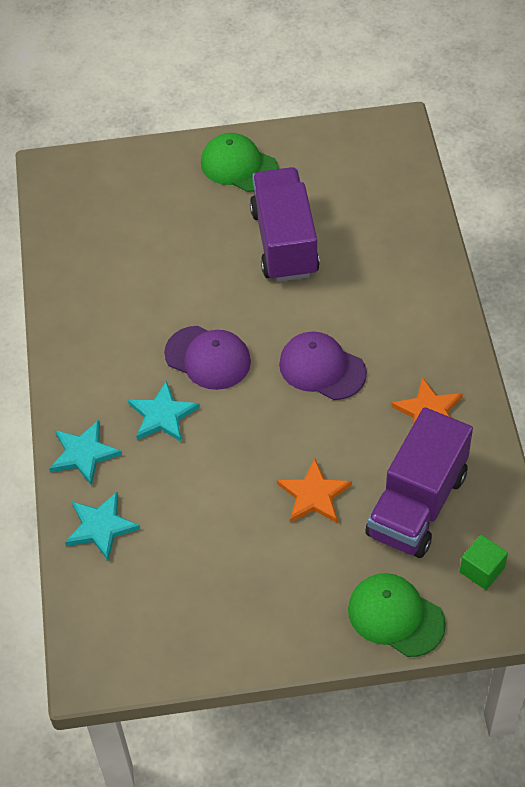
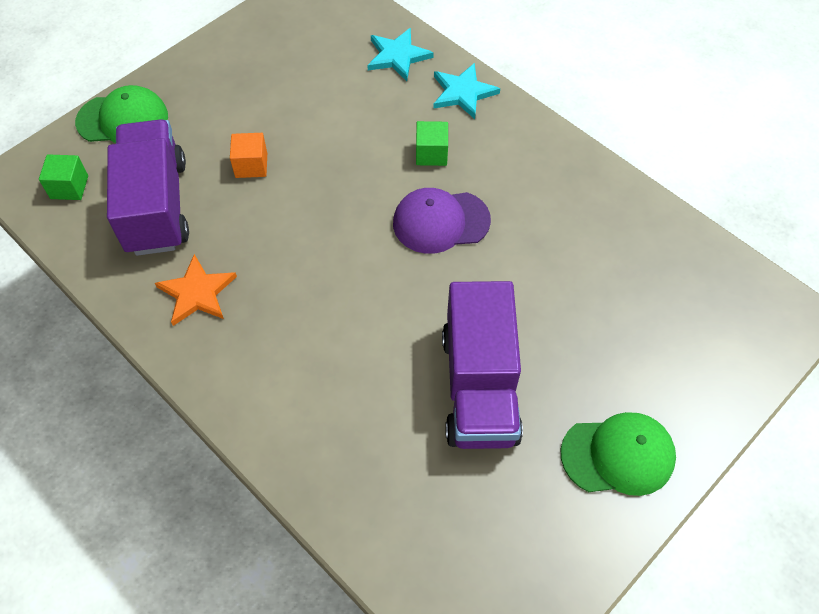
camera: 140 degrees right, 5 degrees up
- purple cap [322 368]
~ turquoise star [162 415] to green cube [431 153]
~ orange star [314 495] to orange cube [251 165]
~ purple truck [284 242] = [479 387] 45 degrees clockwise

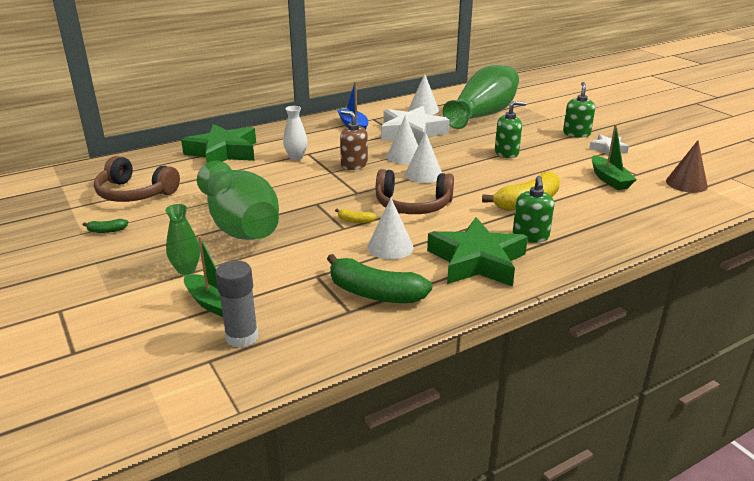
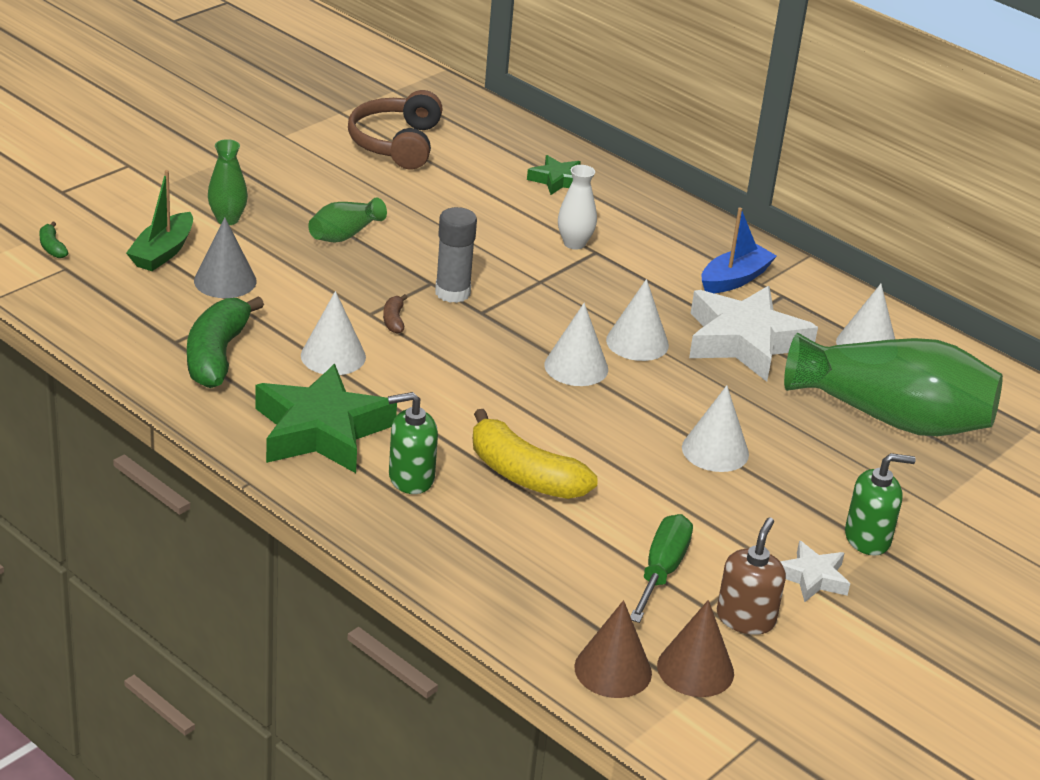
camera: 70 degrees right, 5 degrees up
- brown headphones [412 205]
+ grey cone [225 281]
+ brown cone [613 670]
~ green banana [107 230] to [52 247]
~ grey glue stick [242 337] to [452 292]
~ brown soap dispenser [354 165] to [745 618]
~ green soap dispenser [506 153] to white cone [715 450]
~ green boat [609 179] to green screwdriver [662 570]
~ yellow banana [355 221] to brown banana [394 320]
~ green star [223 152] = [557 180] x0.50
~ green vase [240 225] = [344 235] x0.45

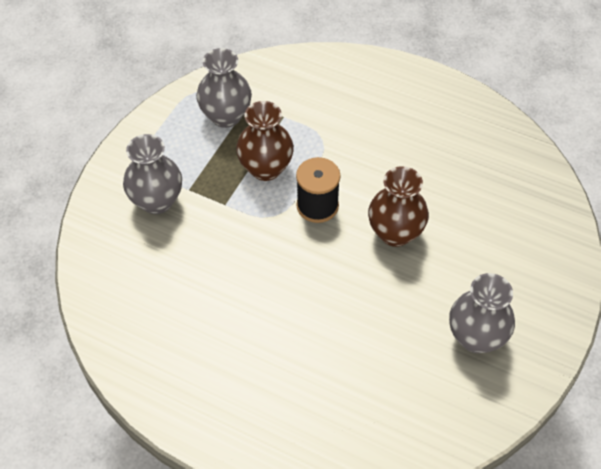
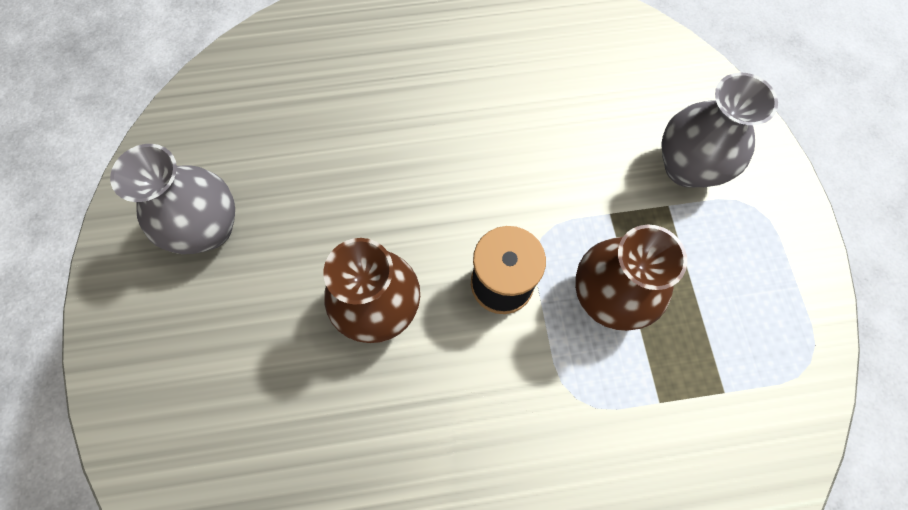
camera: 145 degrees right, 15 degrees up
- grey vase [226 116]

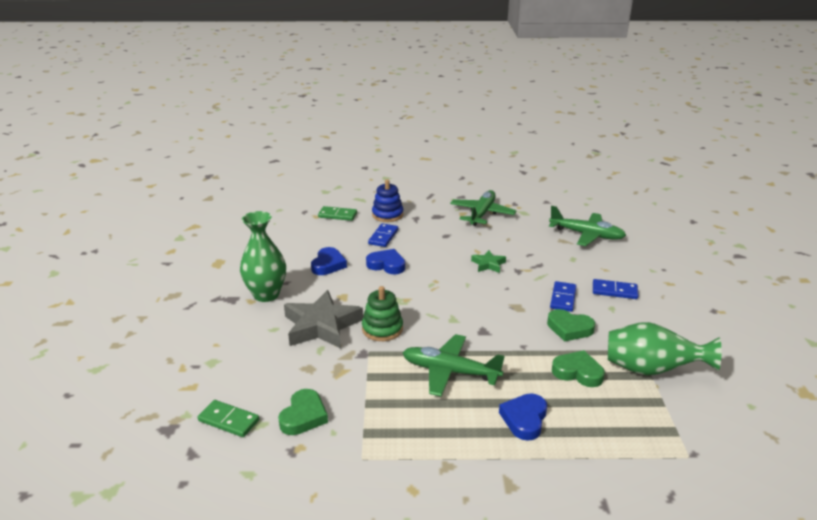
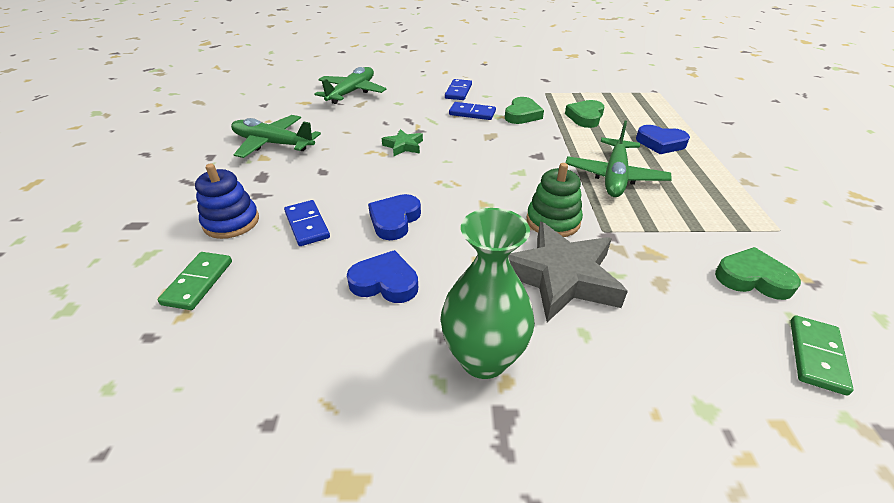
camera: 90 degrees left, 10 degrees up
- green vase [651 370]
~ blue domino [383 237] = [307 225] 45 degrees clockwise

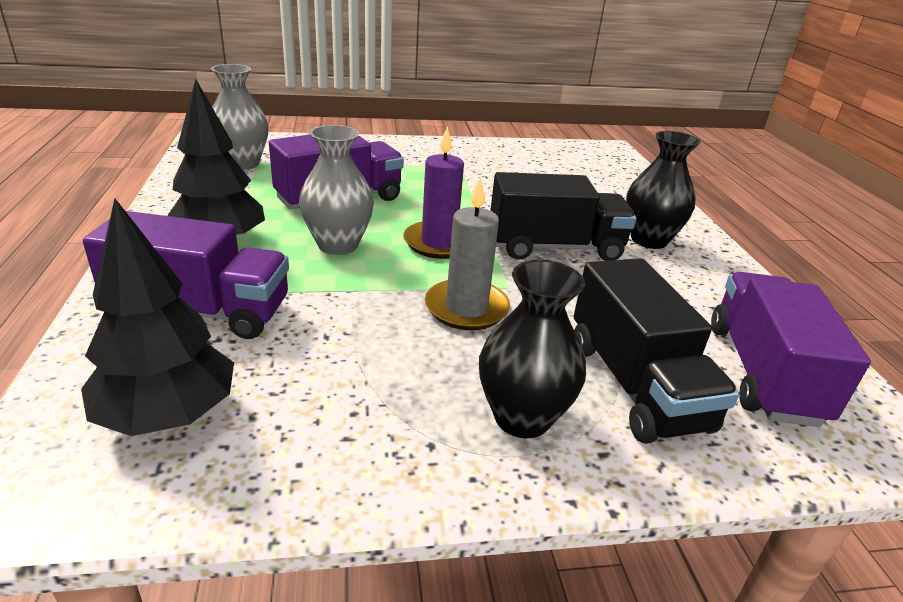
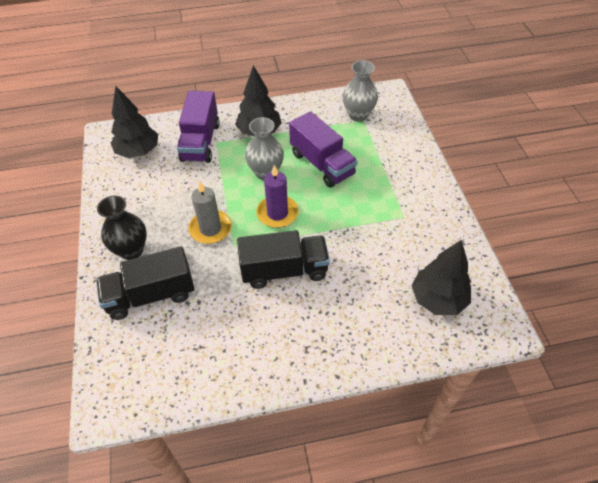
camera: 90 degrees right, 20 degrees up
- black vase [649 240]
- purple truck [762 373]
+ black tree [438 299]
~ black truck [555 247] = [284 270] 90 degrees counterclockwise

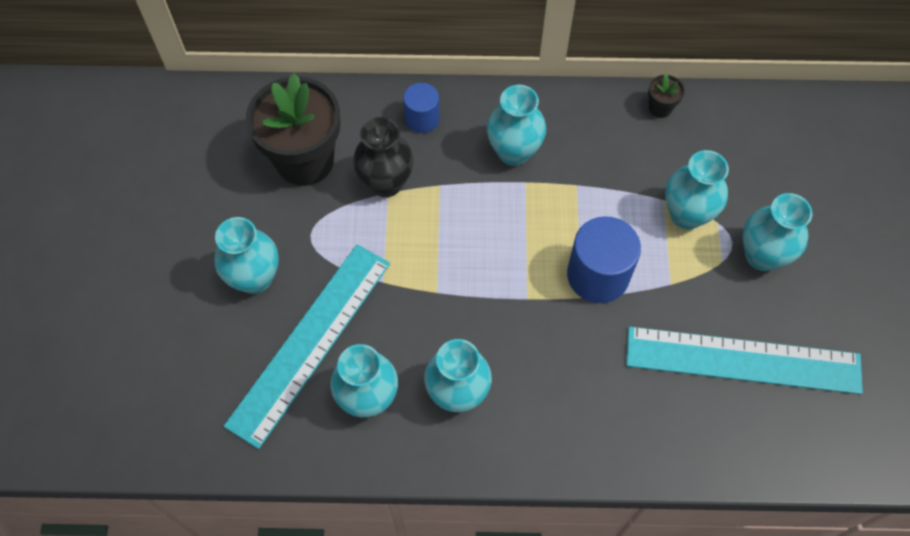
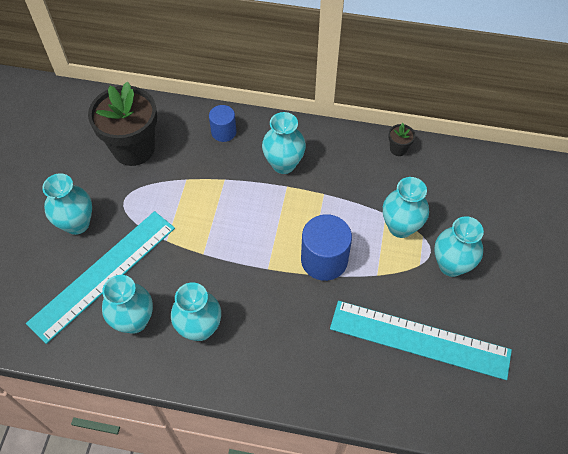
camera: 10 degrees right, 5 degrees down
- black vase [386 183]

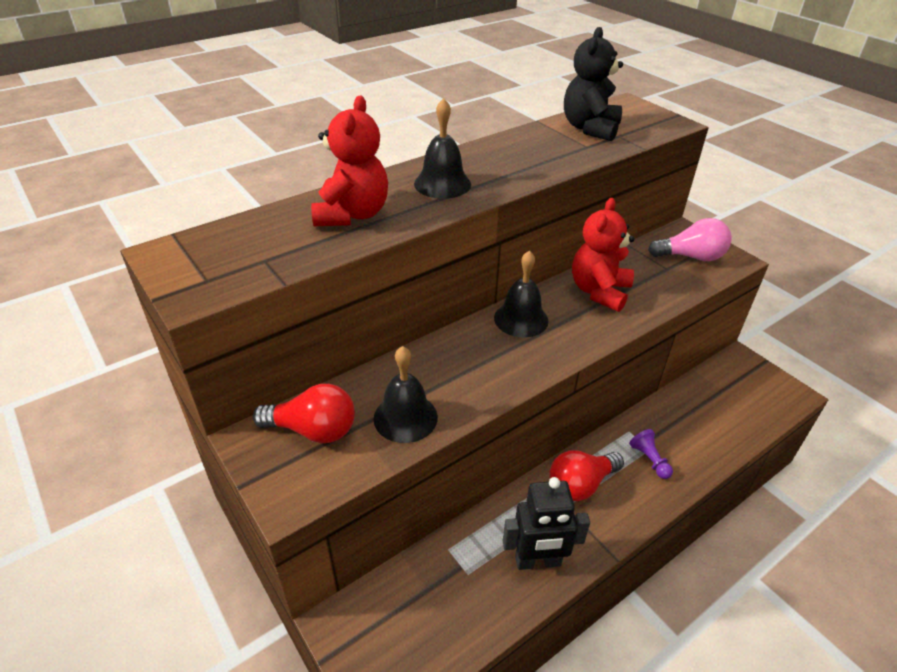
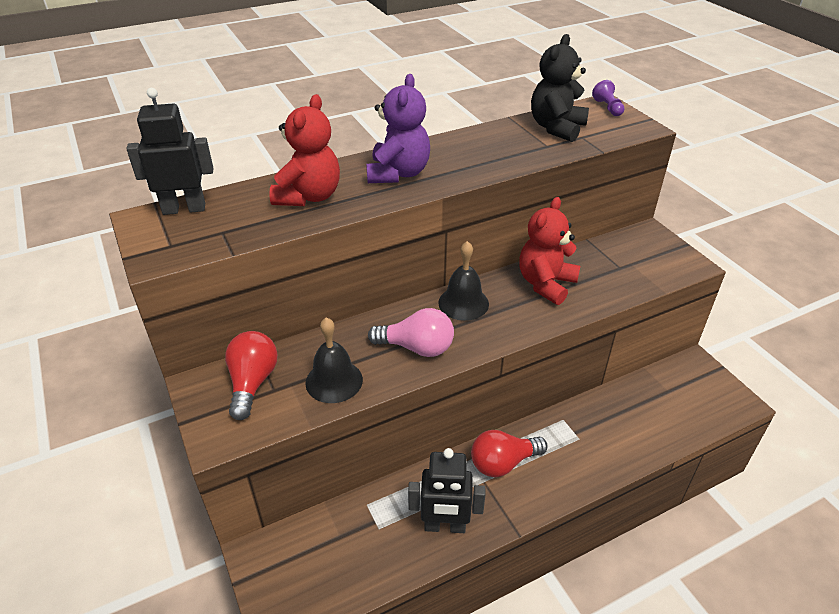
camera: 10 degrees right, 0 degrees up
+ black robot [184 209]
~ purple pawn [649 460] to [608 108]
~ pink light bulb [691 257] to [417 347]
~ black bell [442 184] to purple teddy bear [398 173]
~ red light bulb [313 430] = [252 383] 105 degrees counterclockwise

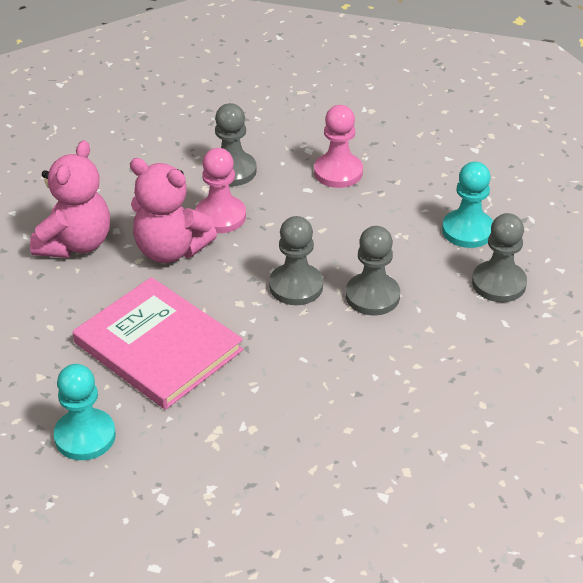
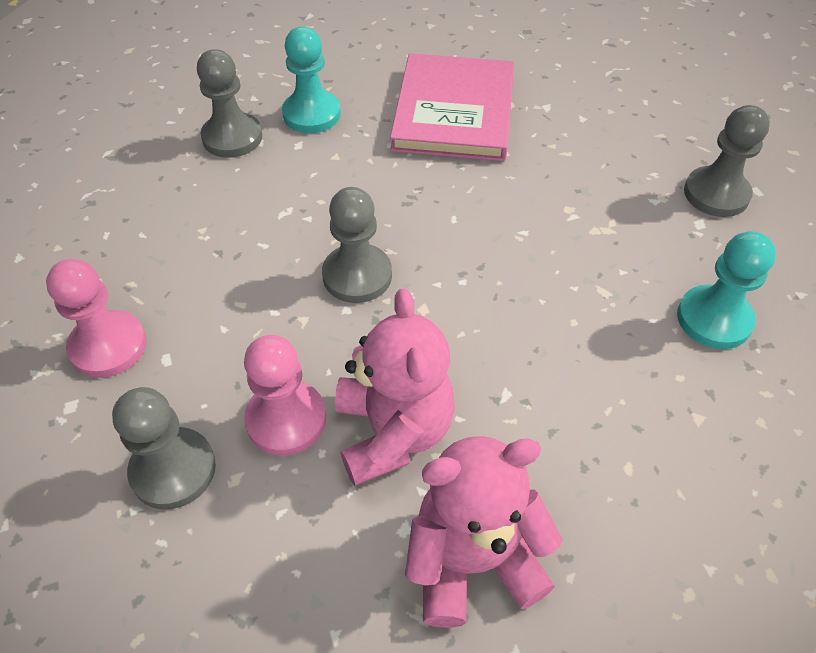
camera: 125 degrees left, 10 degrees up
~ pink book [158 346] to [454 112]
~ grey pawn [372 296] to [716 194]
~ turquoise pawn [467 230] to [311 114]

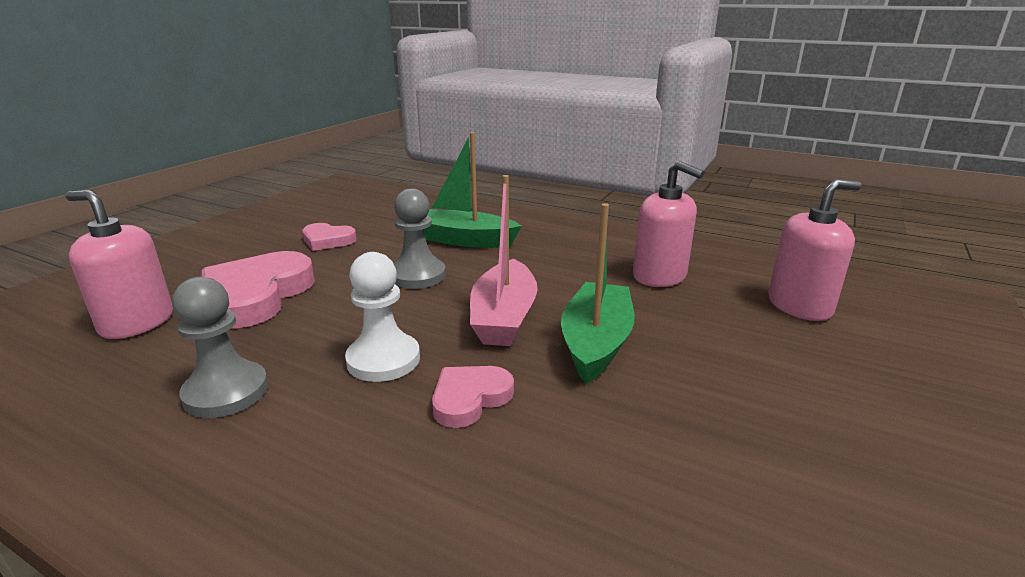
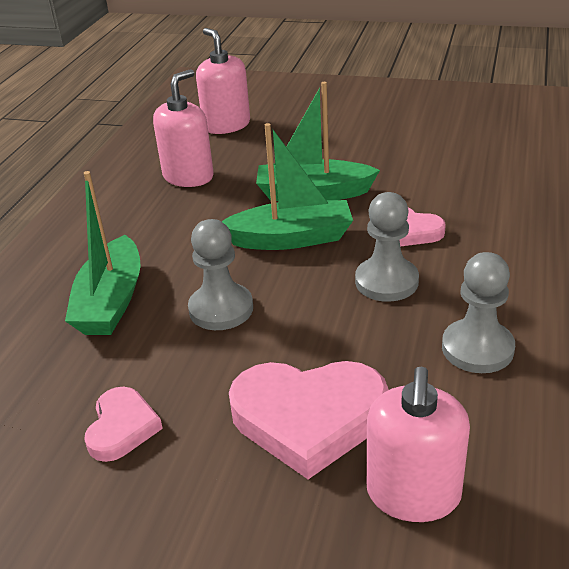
camera: 100 degrees left, 10 degrees up
~ white pawn [383 360] to grey pawn [386 281]
~ pink boat [504 317] to green boat [291 238]

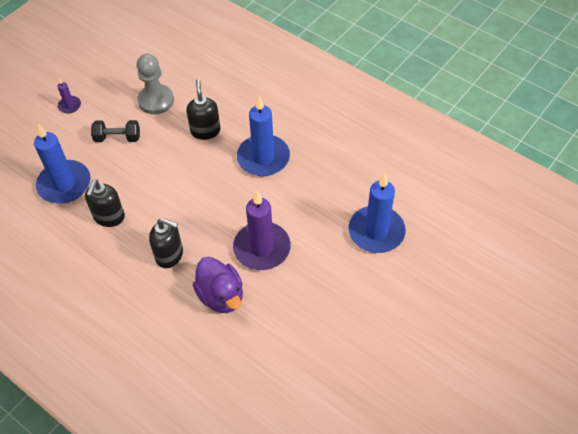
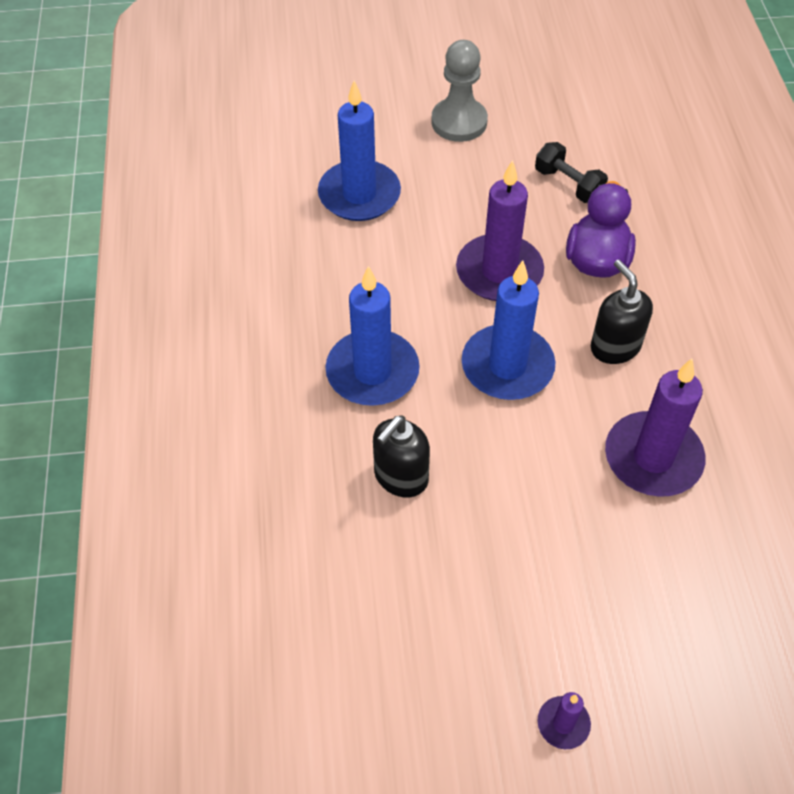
camera: 135 degrees left, 0 degrees up
~ blue candle [64 184] to [507 366]
~ black dumbbell [117 138] to [568 184]
~ grey pawn [156 100] to [459 122]
~ black soap dispenser [109 217] to purple candle [653 458]

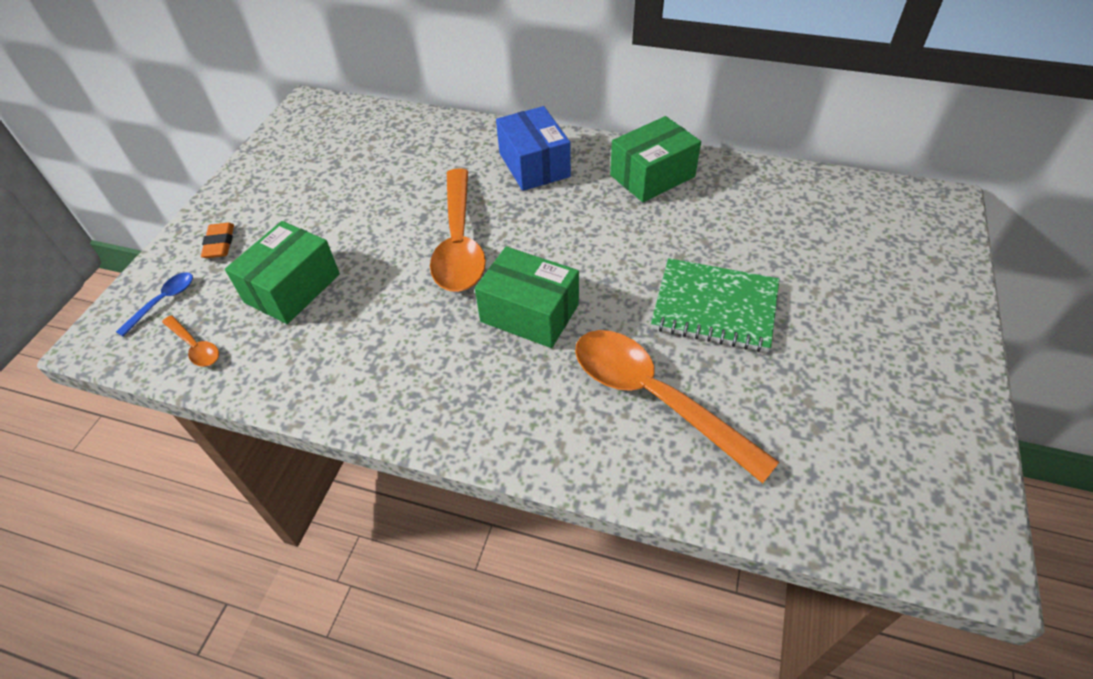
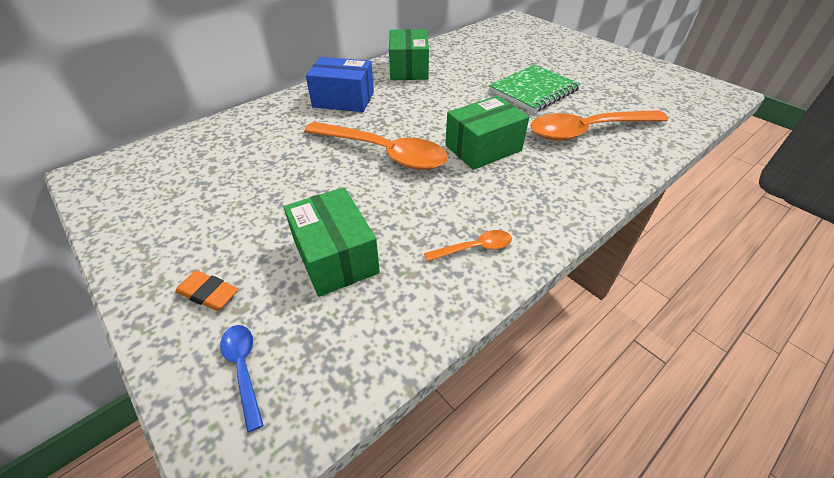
camera: 60 degrees left, 5 degrees down
~ orange spoon [195 346] to [474 248]

